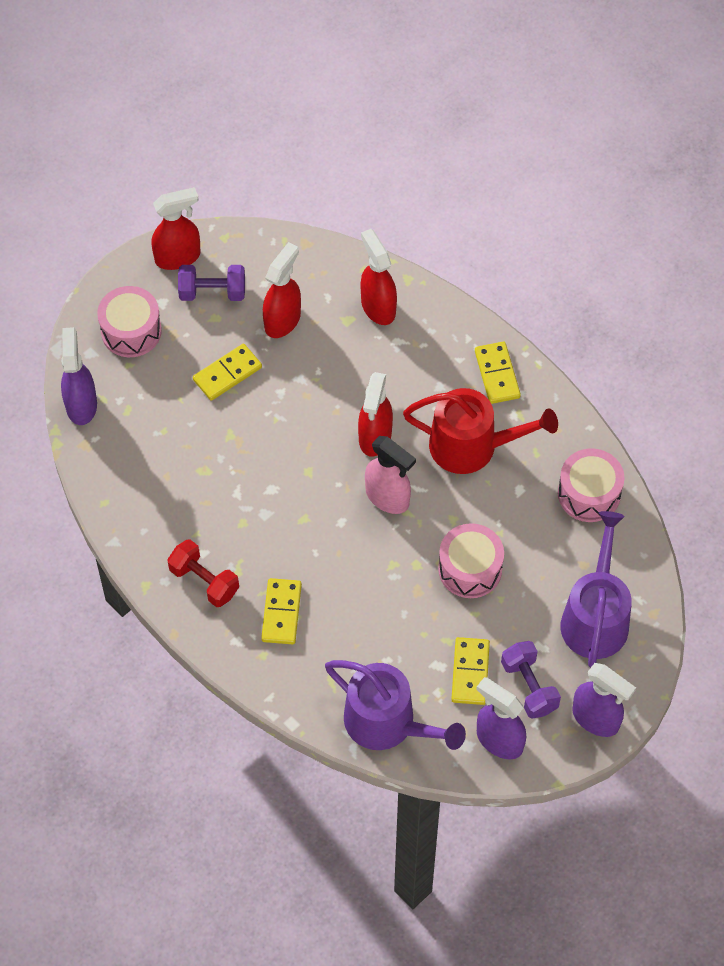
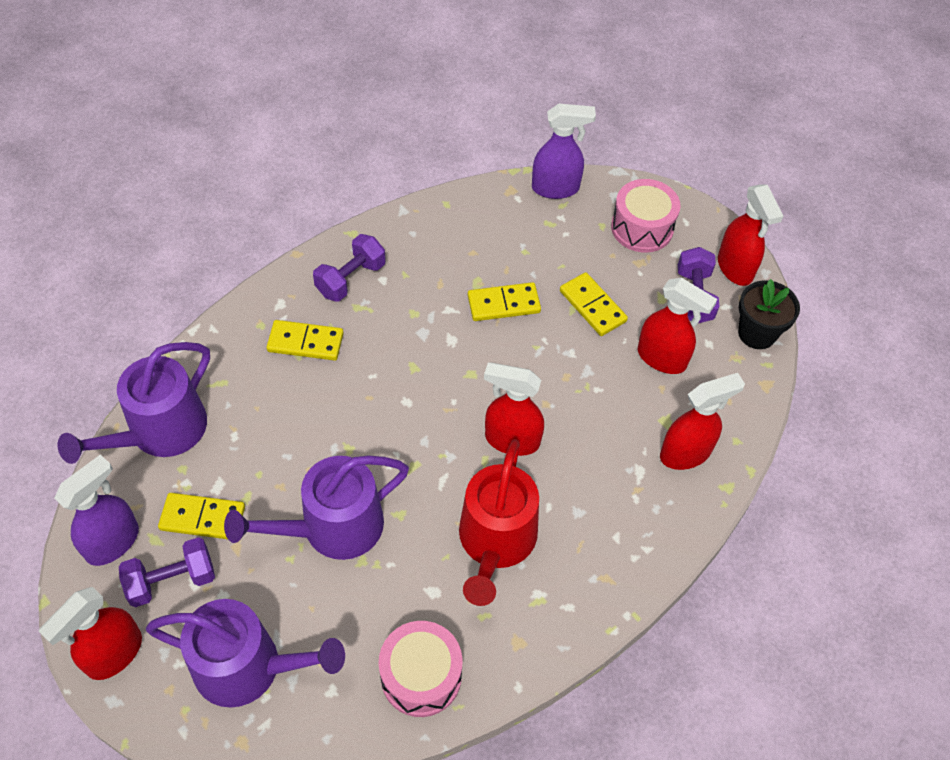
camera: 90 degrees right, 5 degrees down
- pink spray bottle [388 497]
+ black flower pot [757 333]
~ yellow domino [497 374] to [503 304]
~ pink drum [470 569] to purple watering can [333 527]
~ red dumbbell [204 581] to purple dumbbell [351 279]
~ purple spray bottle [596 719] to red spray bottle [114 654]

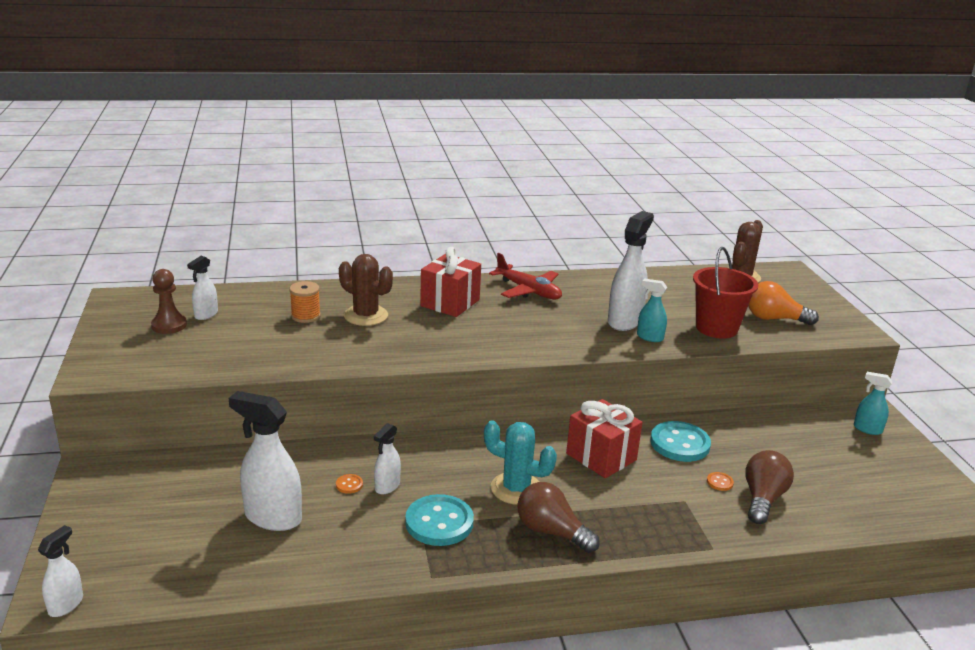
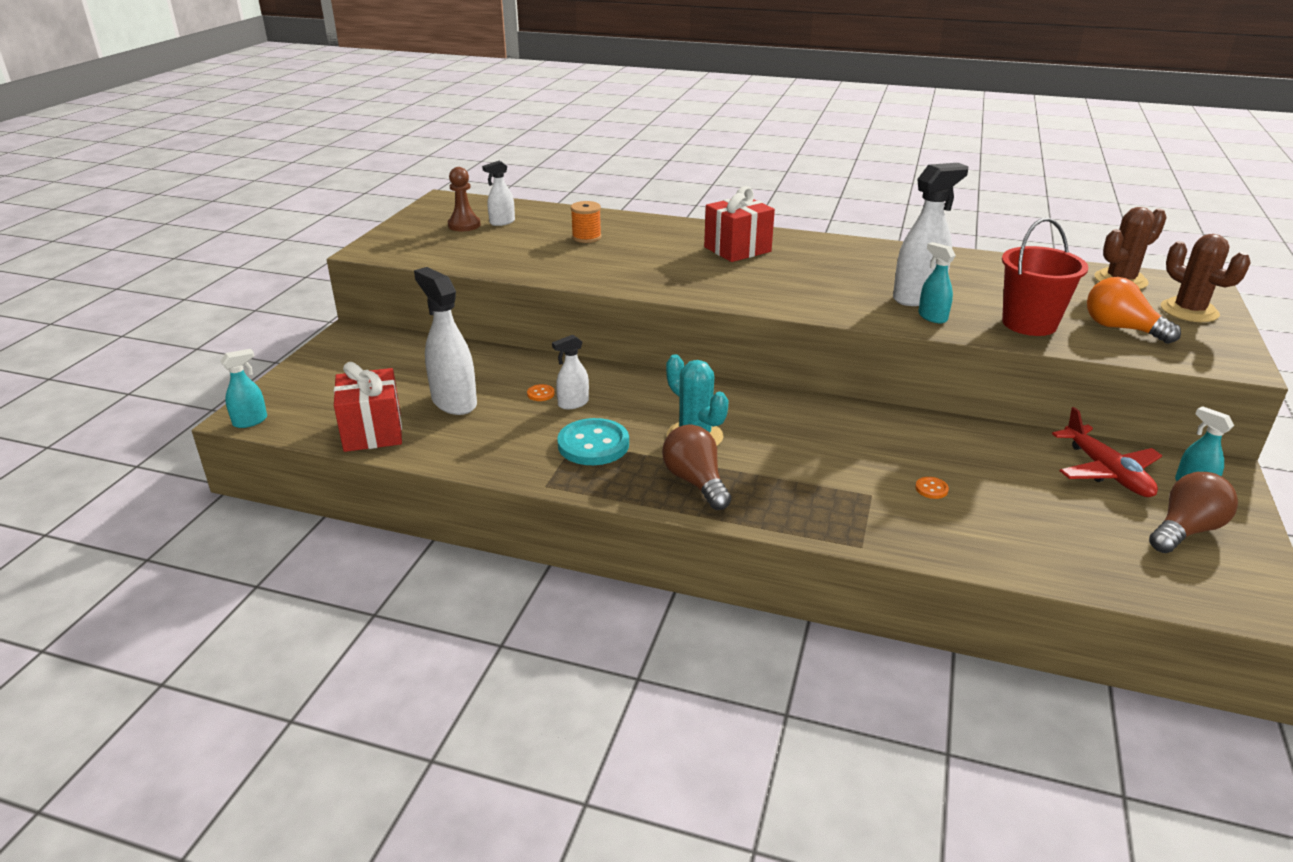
camera: 30 degrees right, 5 degrees up
- turquoise button [679 443]
~ brown cactus [366 316] to [1189 311]
~ red plane [528 291] to [1106 472]
~ red gift [601 457] to [373 432]
~ brown light bulb [763 499] to [1185 530]
~ white spray bottle [66 604] to turquoise spray bottle [250 421]

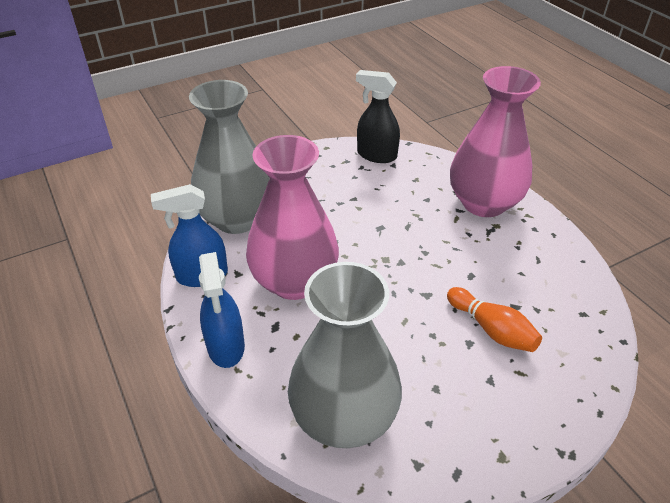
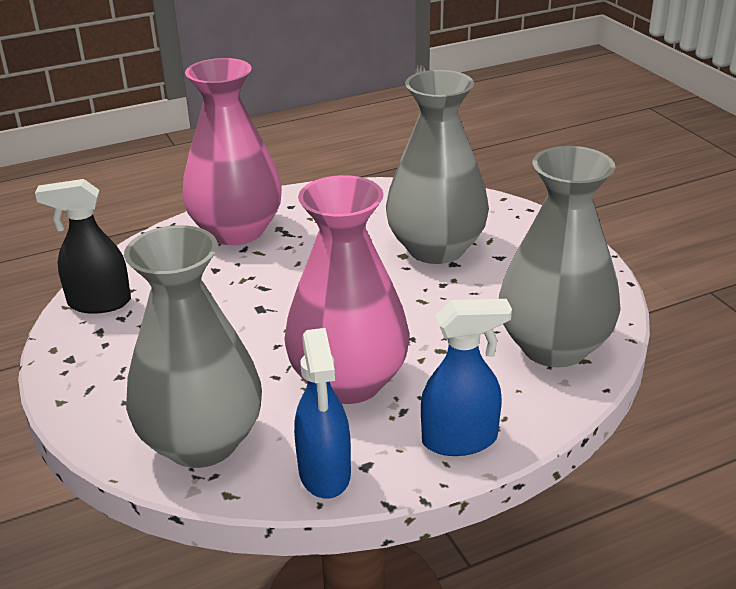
camera: 85 degrees left, 10 degrees down
~ orange bowling pin [492 329] to grey vase [436 249]
~ black spray bottle [376 155] = [99 303] 60 degrees clockwise

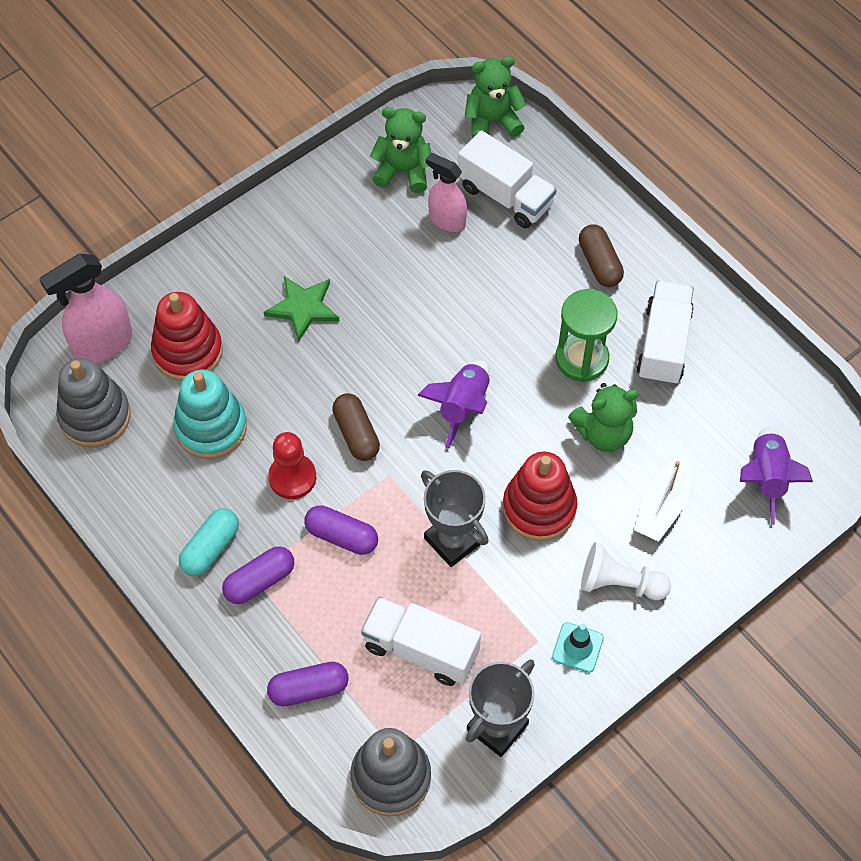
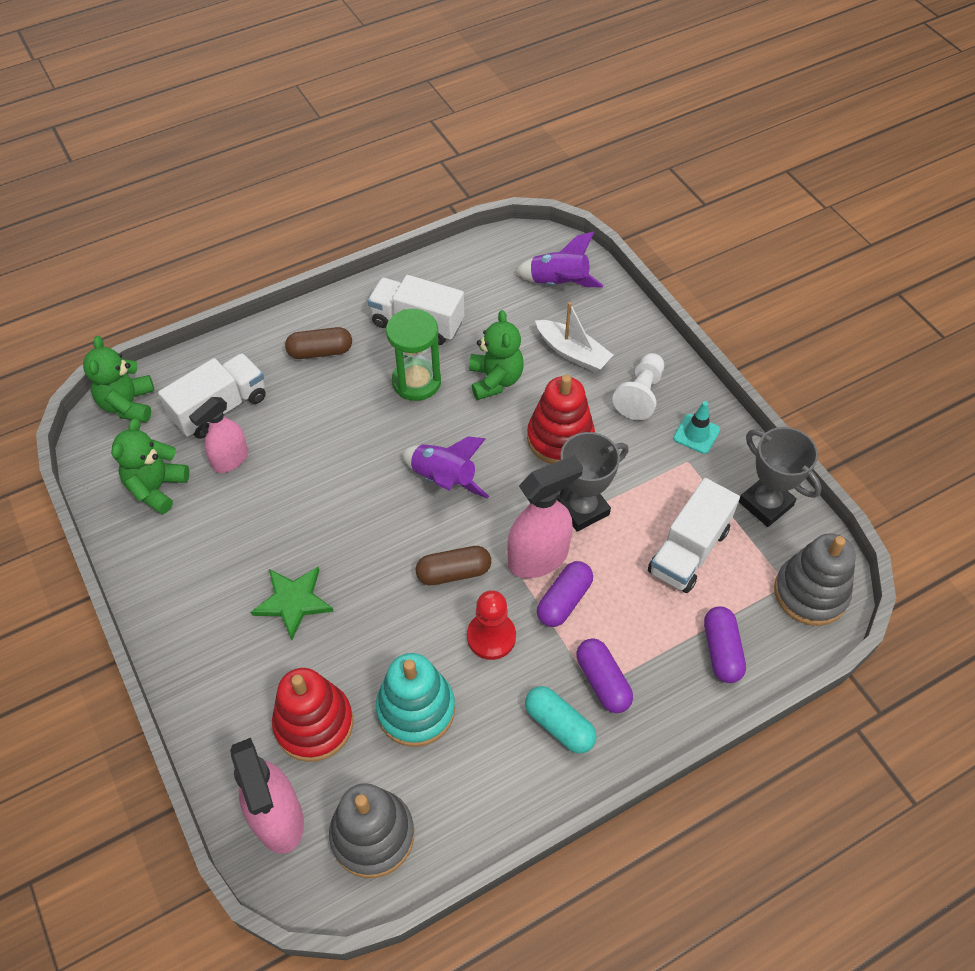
camera: 80 degrees left, 5 degrees down
+ pink spray bottle [538 558]

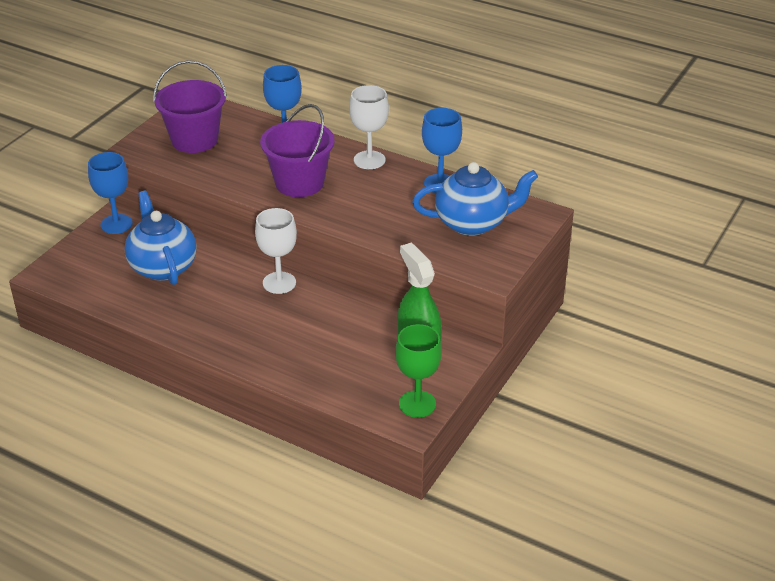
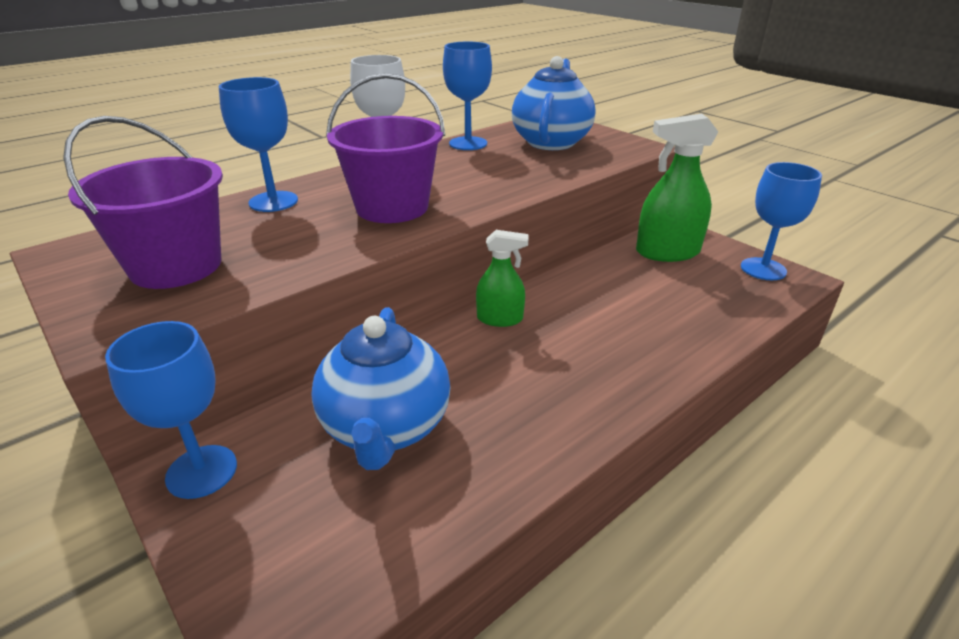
camera: 70 degrees left, 5 degrees down
~ white goblet [279 283] to green spray bottle [500 319]
~ green goblet [417 404] to blue goblet [763 269]
~ blue teapot [163 267] = [386 427] 90 degrees counterclockwise

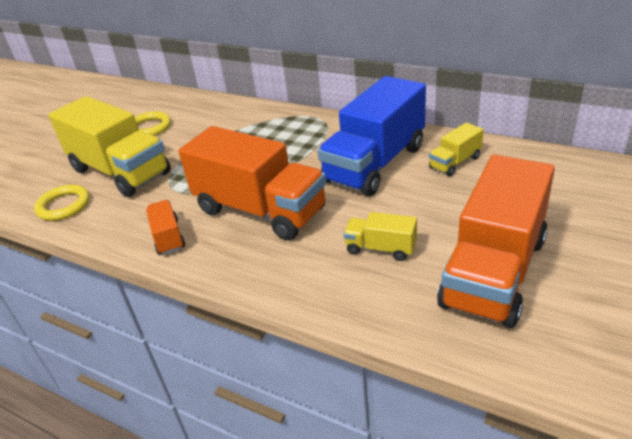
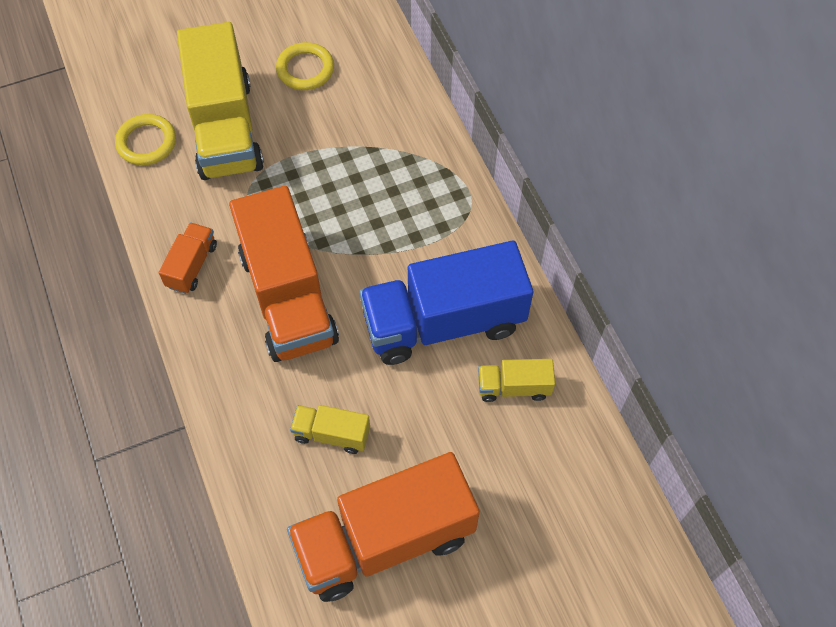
camera: 35 degrees right, 25 degrees up
~ yellow truck [381 248] = [332 434] 45 degrees counterclockwise

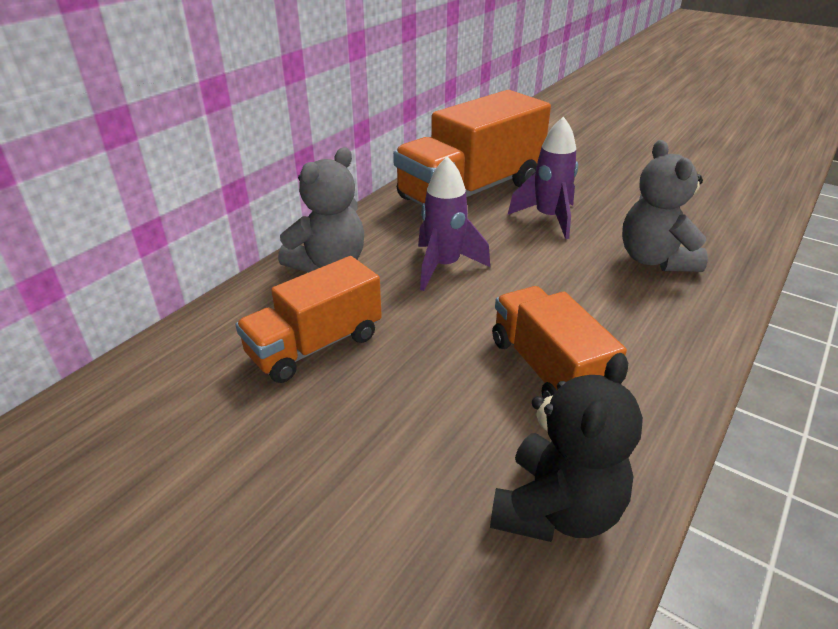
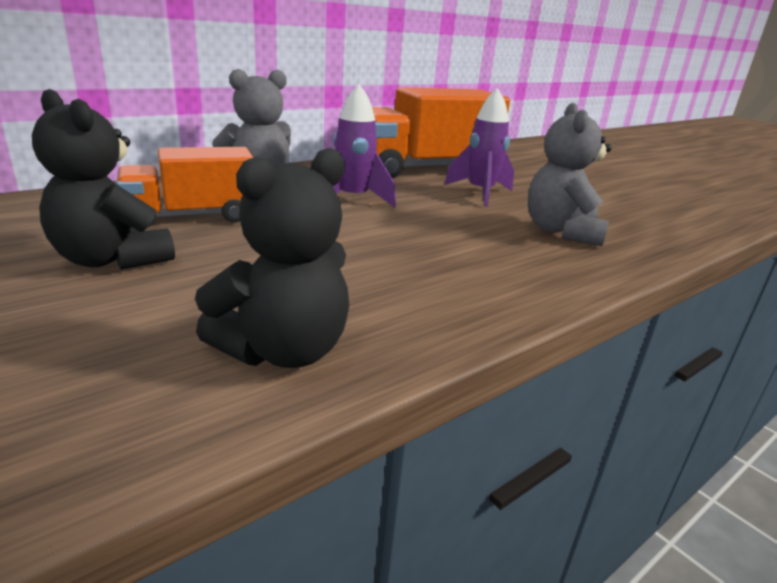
camera: 15 degrees right, 10 degrees down
- orange truck [547 369]
+ black teddy bear [111 260]

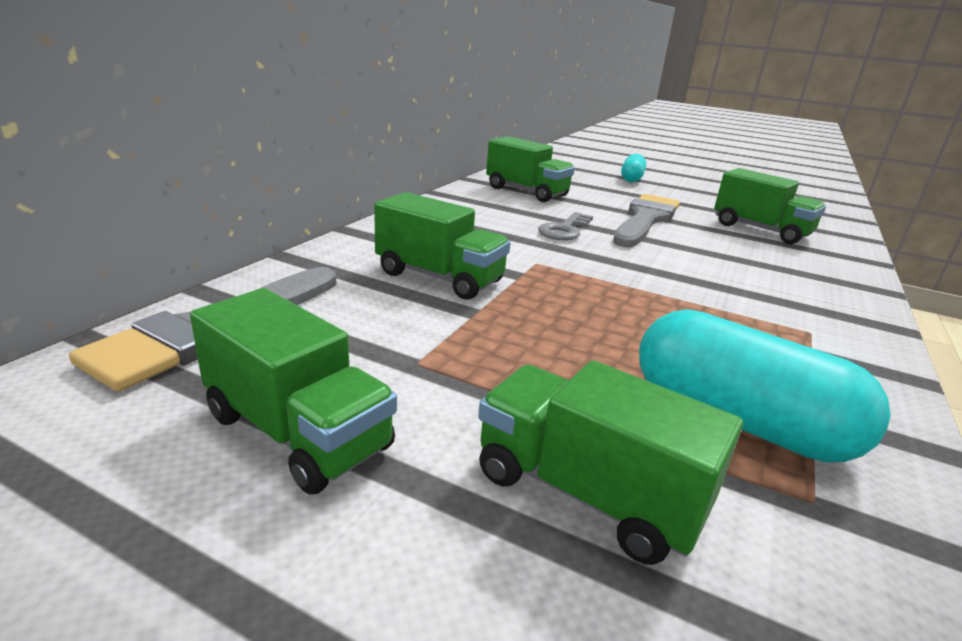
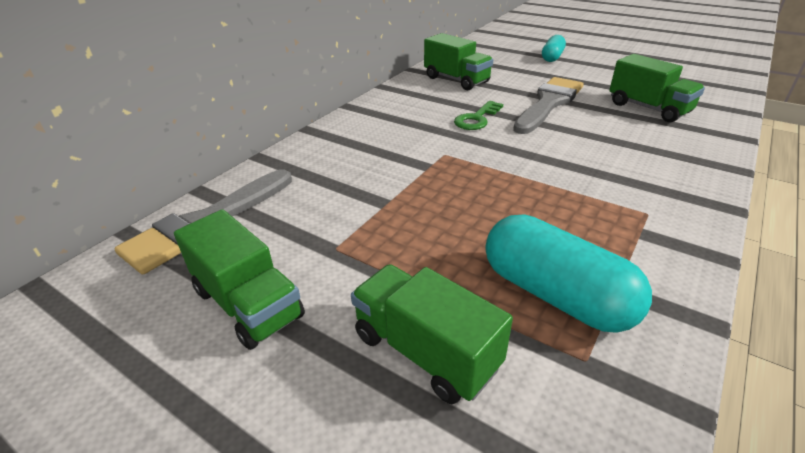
camera: 10 degrees right, 10 degrees up
- green truck [439 278]
~ grey key [564 230] to green key [476 119]

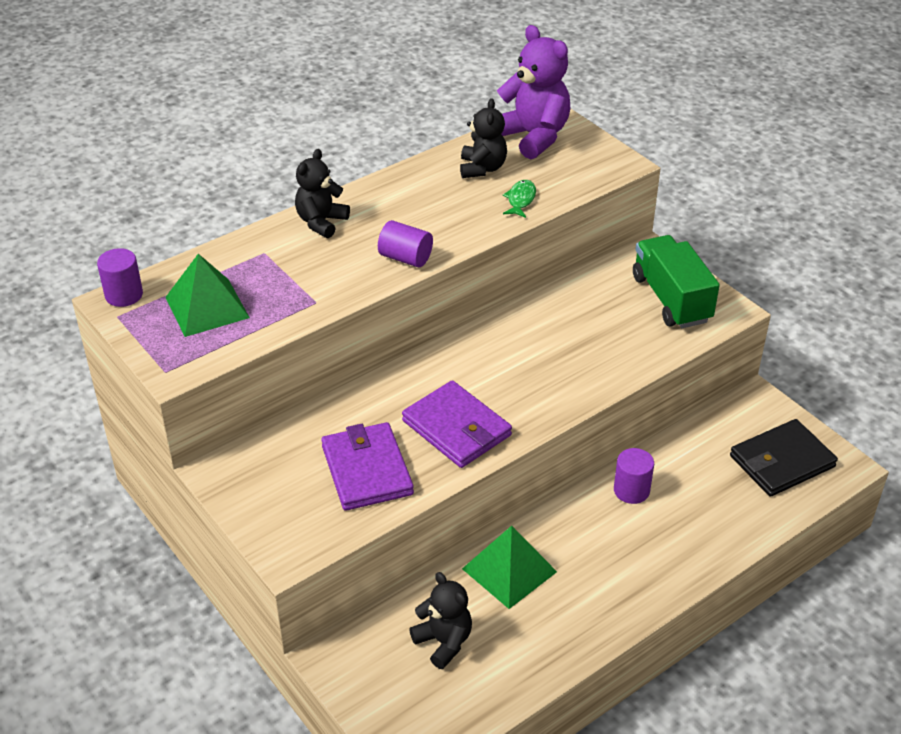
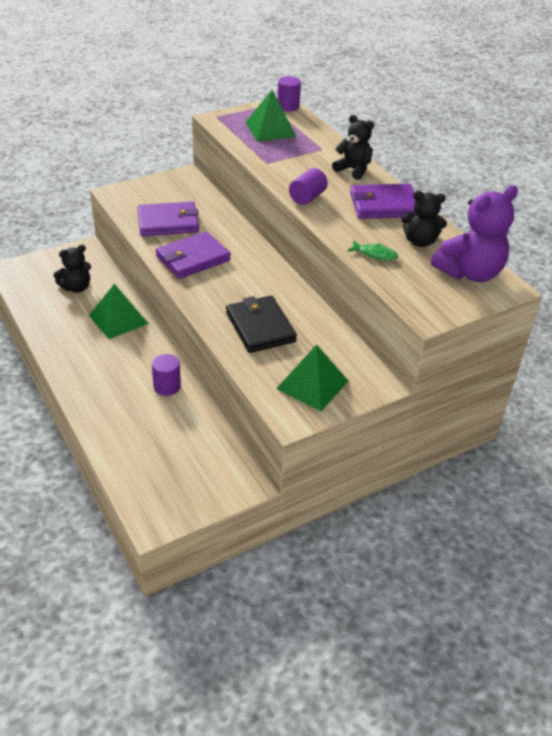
camera: 95 degrees right, 0 degrees up
+ purple wallet [383 205]
~ black wallet [781 461] to [260 327]
~ green truck [671 299] to green pyramid [312 384]

